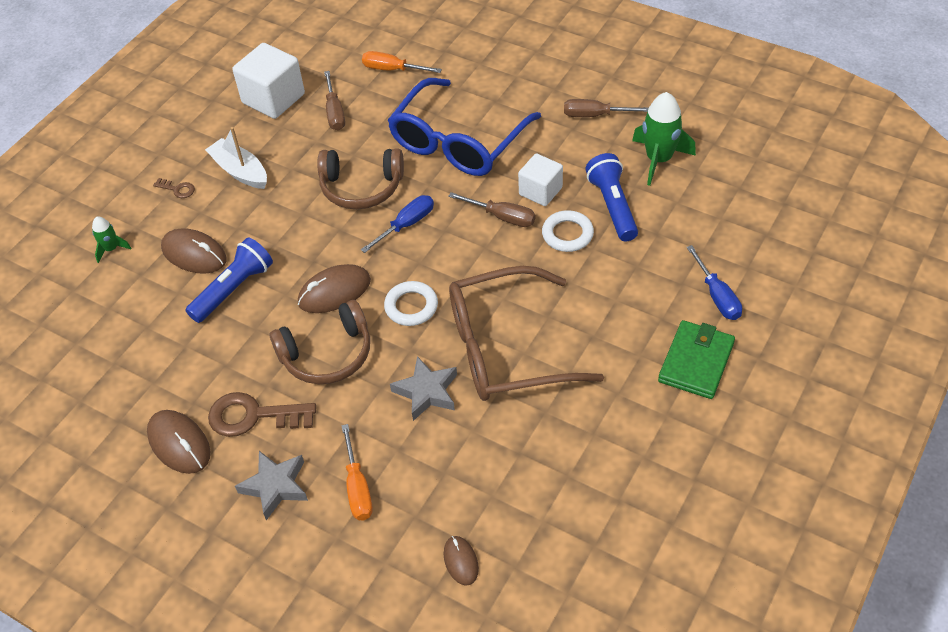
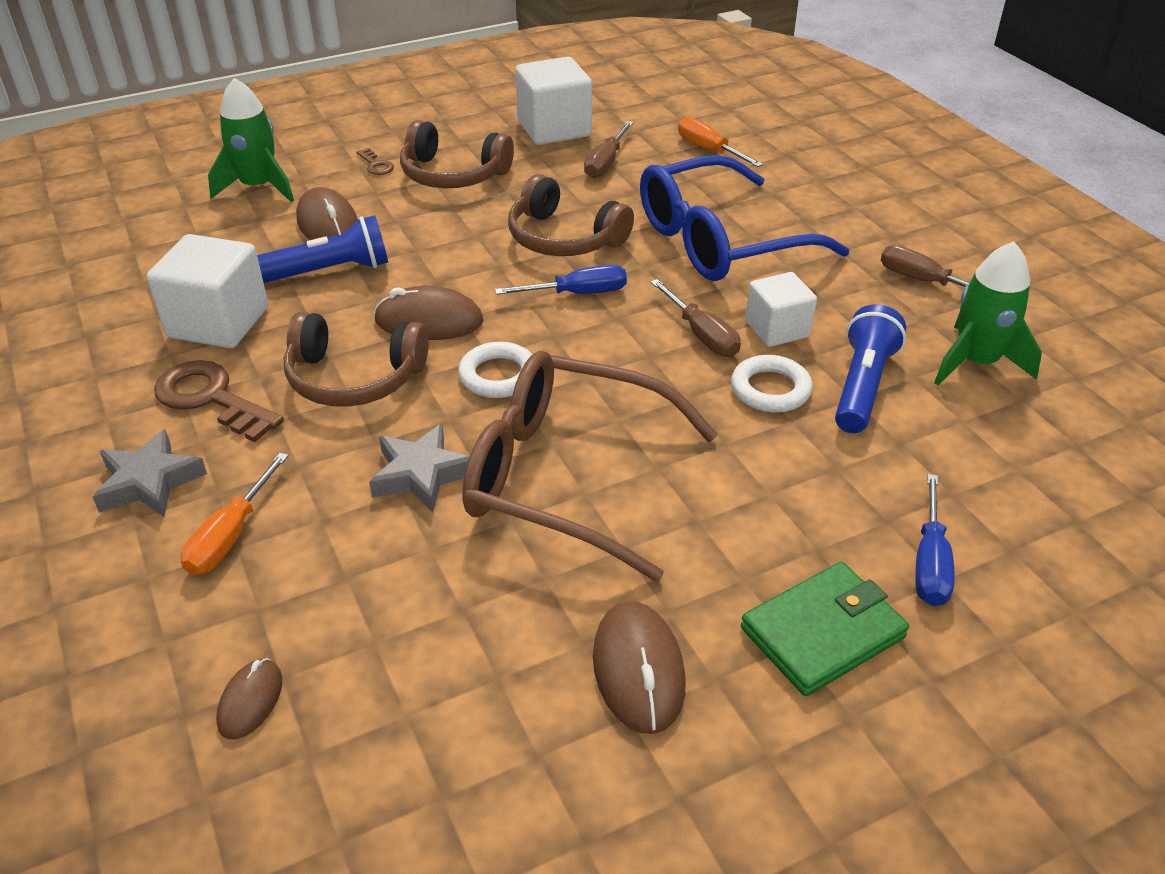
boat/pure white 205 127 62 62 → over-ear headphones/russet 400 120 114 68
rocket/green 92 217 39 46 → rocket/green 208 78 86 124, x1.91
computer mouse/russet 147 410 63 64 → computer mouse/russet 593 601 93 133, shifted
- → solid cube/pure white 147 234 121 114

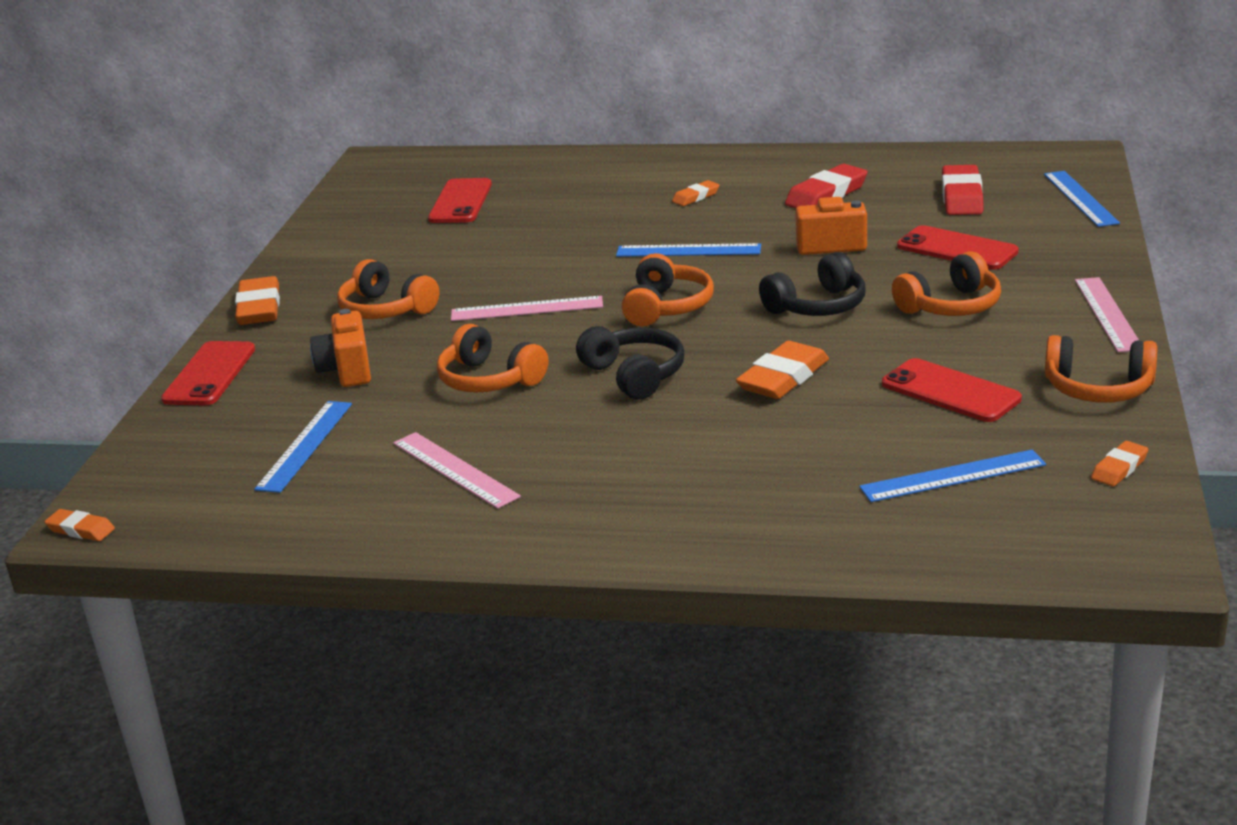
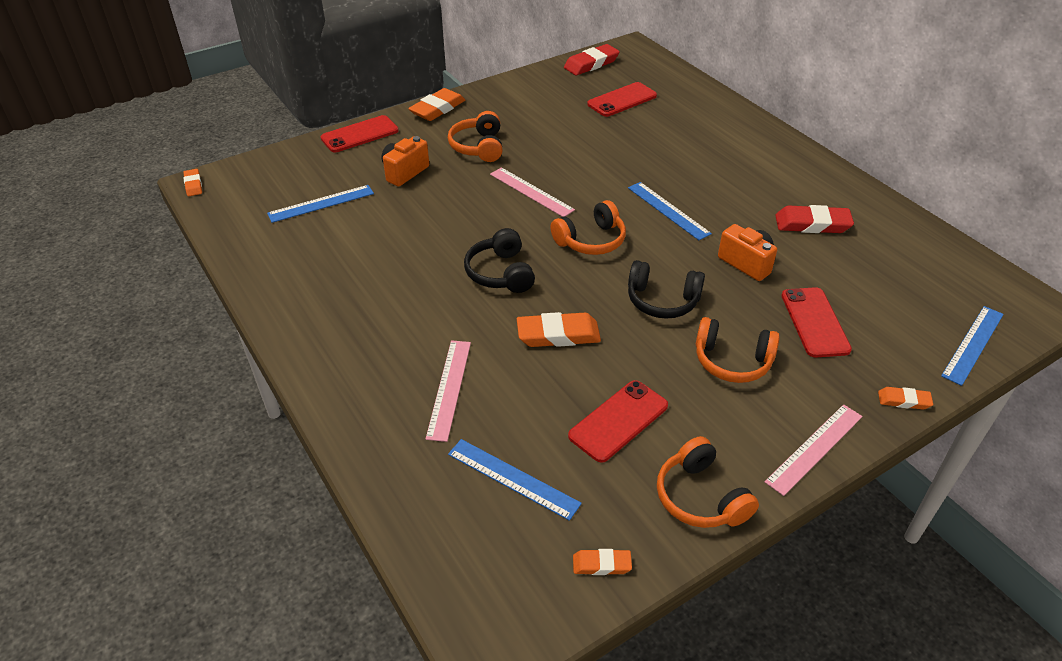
pencil eraser/scarlet 942 165 42 50 → pencil eraser/scarlet 564 44 56 31, shifted
pencil eraser/bright orange 672 180 47 26 → pencil eraser/bright orange 878 387 55 23, shifted
over-ear headphones/bright orange 437 324 111 69 → -
over-ear headphones/black 576 326 109 74 → over-ear headphones/black 464 228 71 65, 150 degrees clockwise
phone/scarlet 882 358 140 64 → phone/scarlet 568 380 100 83, 45 degrees clockwise
ruler/pink 393 432 128 77 → ruler/pink 426 340 45 102, shifted

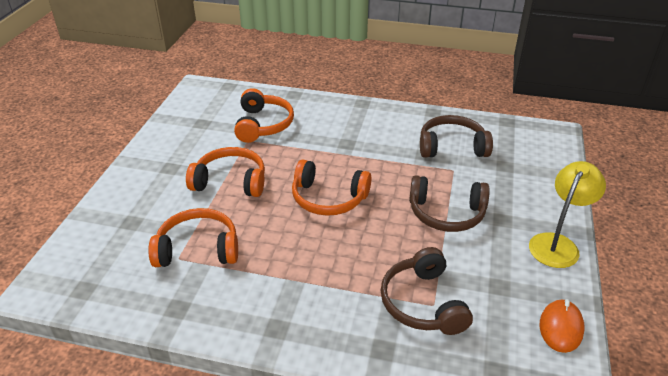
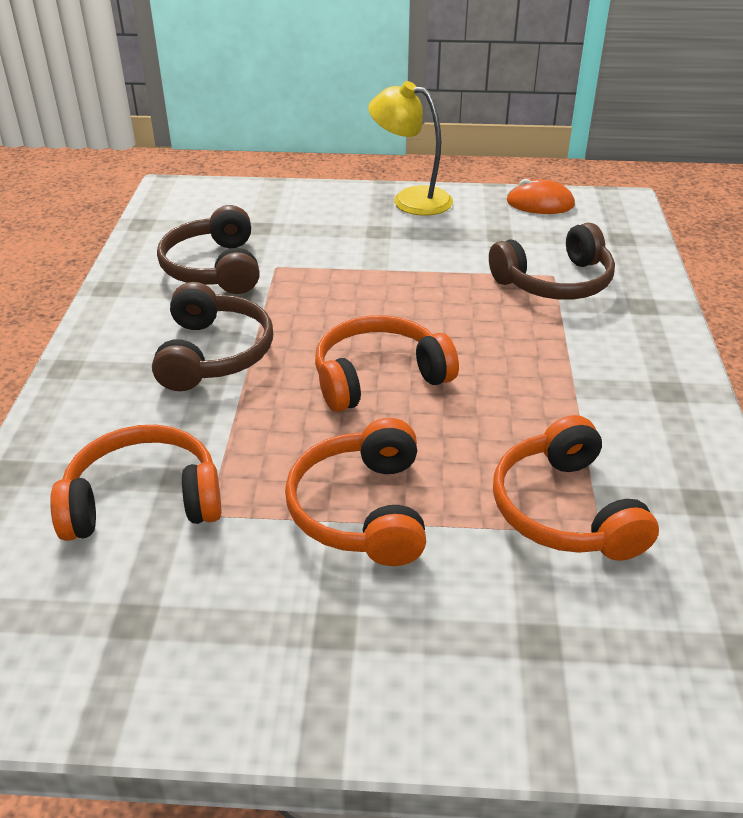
over-ear headphones/bright orange 292 159 79 57 → over-ear headphones/bright orange 315 315 144 97, 120 degrees counterclockwise
over-ear headphones/russet 409 175 81 57 → over-ear headphones/russet 152 282 121 109, shifted

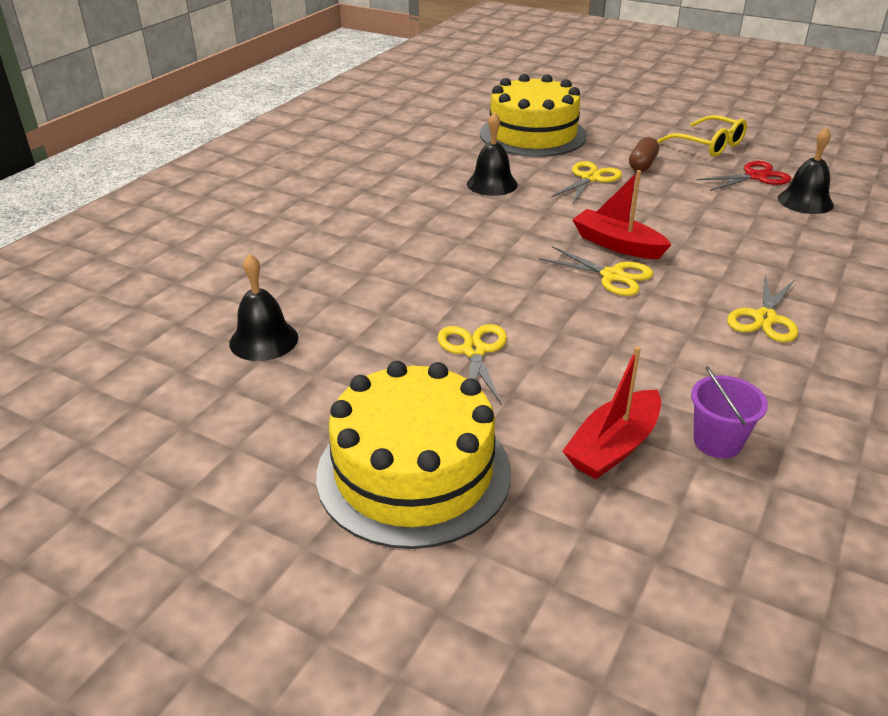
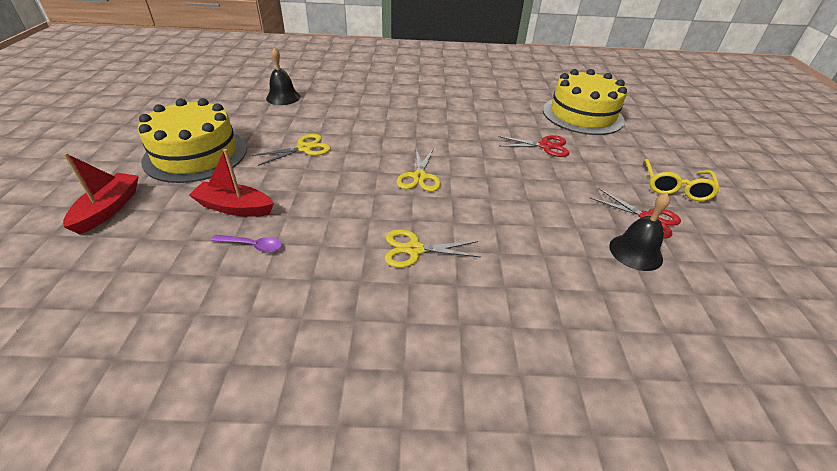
school bell/black 467 112 51 84 → -
capsule/russet 629 137 30 35 → -
scissors/yellow 551 161 71 42 → scissors/scarlet 498 135 72 22
boat/scarlet 572 170 100 89 → boat/scarlet 63 153 76 81, shifted
bucket/purple 691 366 77 92 → teaspoon/purple 211 235 71 18

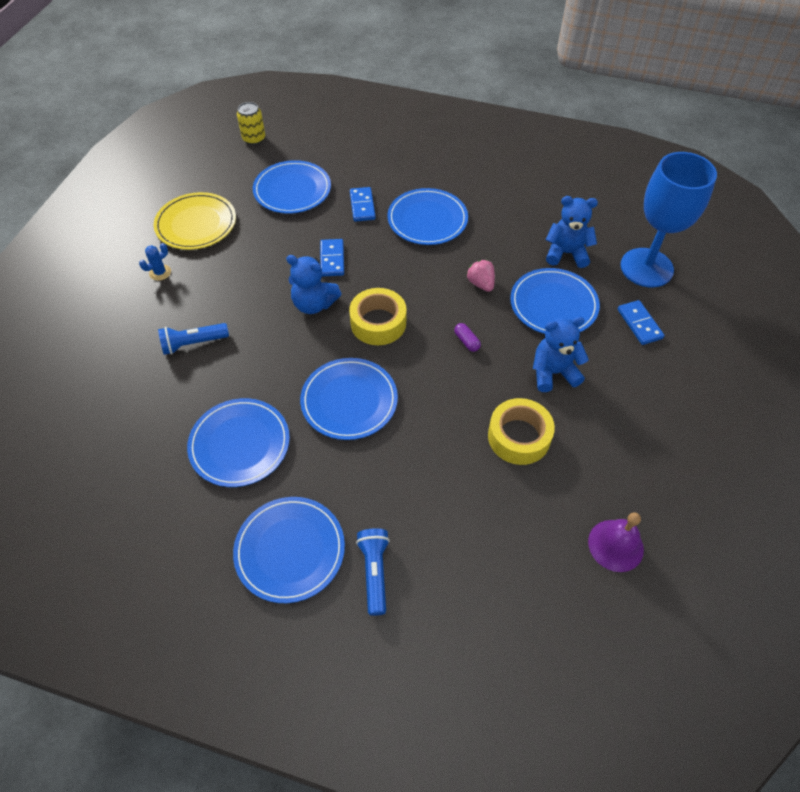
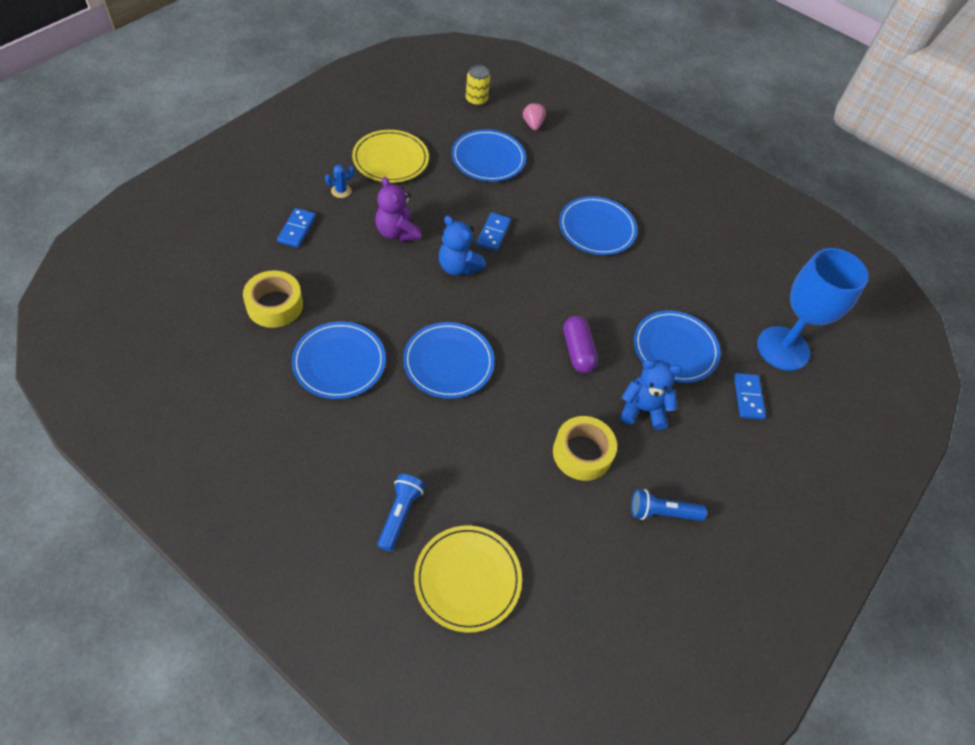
domino tile/blue 350 187 26 35 → domino tile/blue 277 208 39 39, shifted
stuffed bear/blue 546 196 52 72 → -
berry/pink 467 260 28 32 → berry/pink 523 102 23 28, shifted
roll of tape/yellow 349 288 58 57 → roll of tape/yellow 243 270 60 58, shifted
torch/blue 158 323 71 32 → torch/blue 631 489 76 32, shifted
capsule/purple 454 323 27 29 → capsule/purple 563 316 35 57, x1.86
flat dish/blue 233 497 112 106 → -
school bell/purple 588 512 56 60 → -
- → stuffed bear/purple 375 177 46 65
- → flat dish/yellow 414 525 108 108

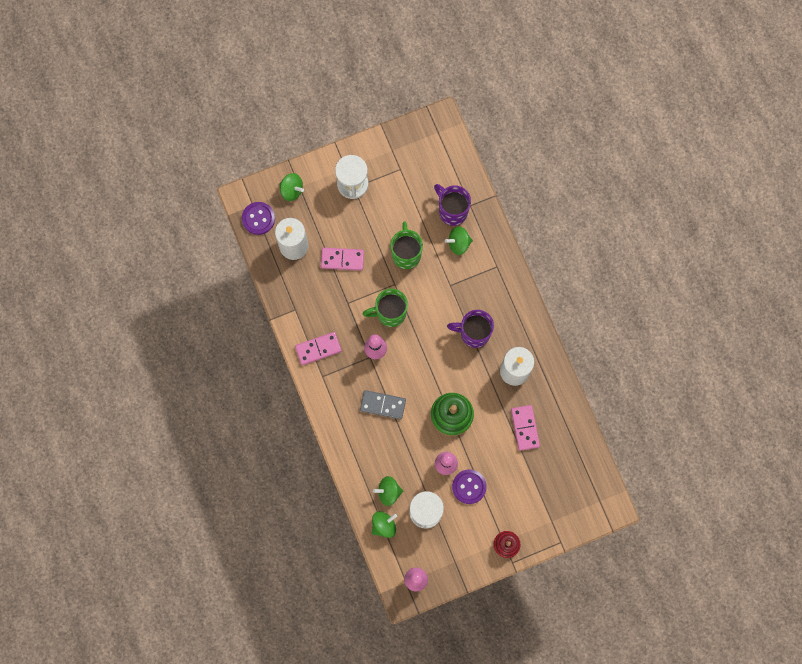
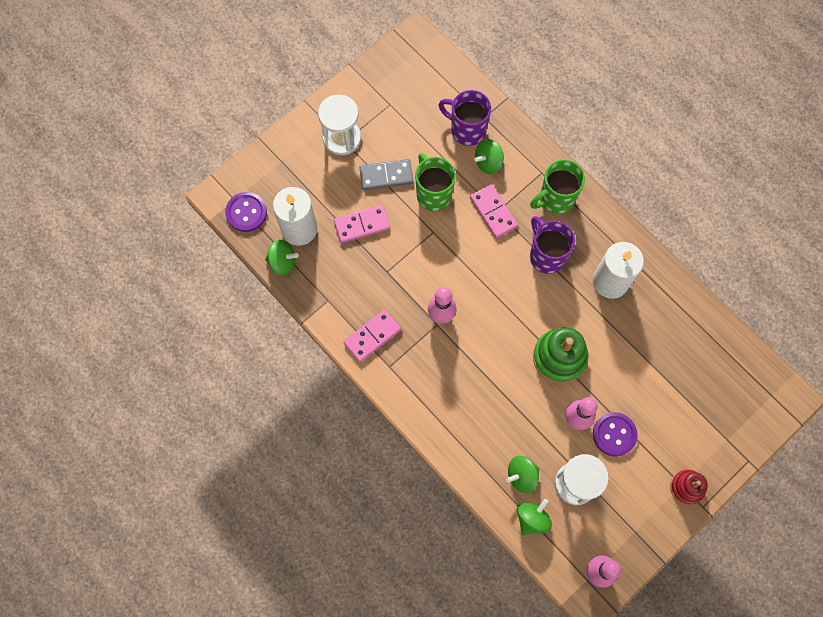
whirligig/green 279 173 25 28 → whirligig/green 265 239 34 36, shifted
coffee mug/green 362 289 46 38 → coffee mug/green 530 159 55 55, shifted
coffee mug/purple 447 310 47 38 → coffee mug/purple 530 216 45 58, 75 degrees clockwise
domino tile/gray 360 390 46 29 → domino tile/gray 359 159 54 31, shifted
domino tile/pink 511 405 29 46 → domino tile/pink 470 184 48 54, shifted

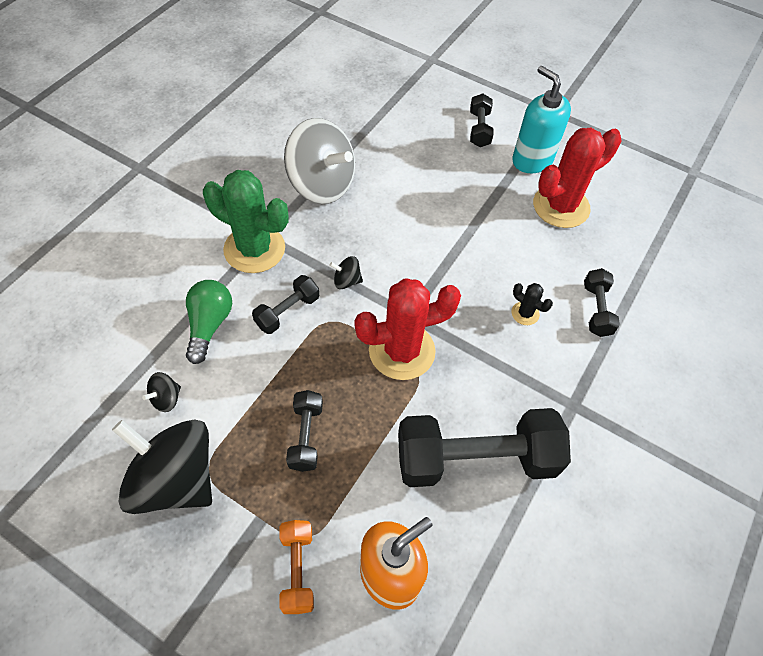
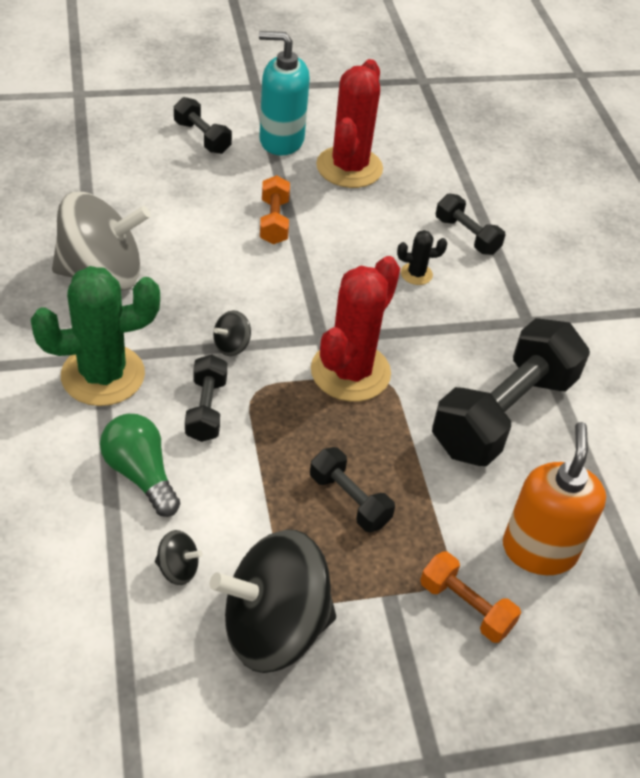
whirligig/black 142 372 39 40 → whirligig/black 155 530 48 55, 75 degrees counterclockwise
- → free weight/bright orange 260 175 30 69

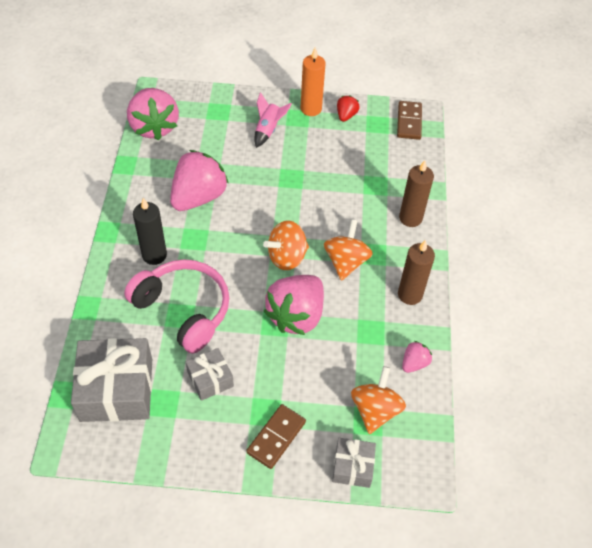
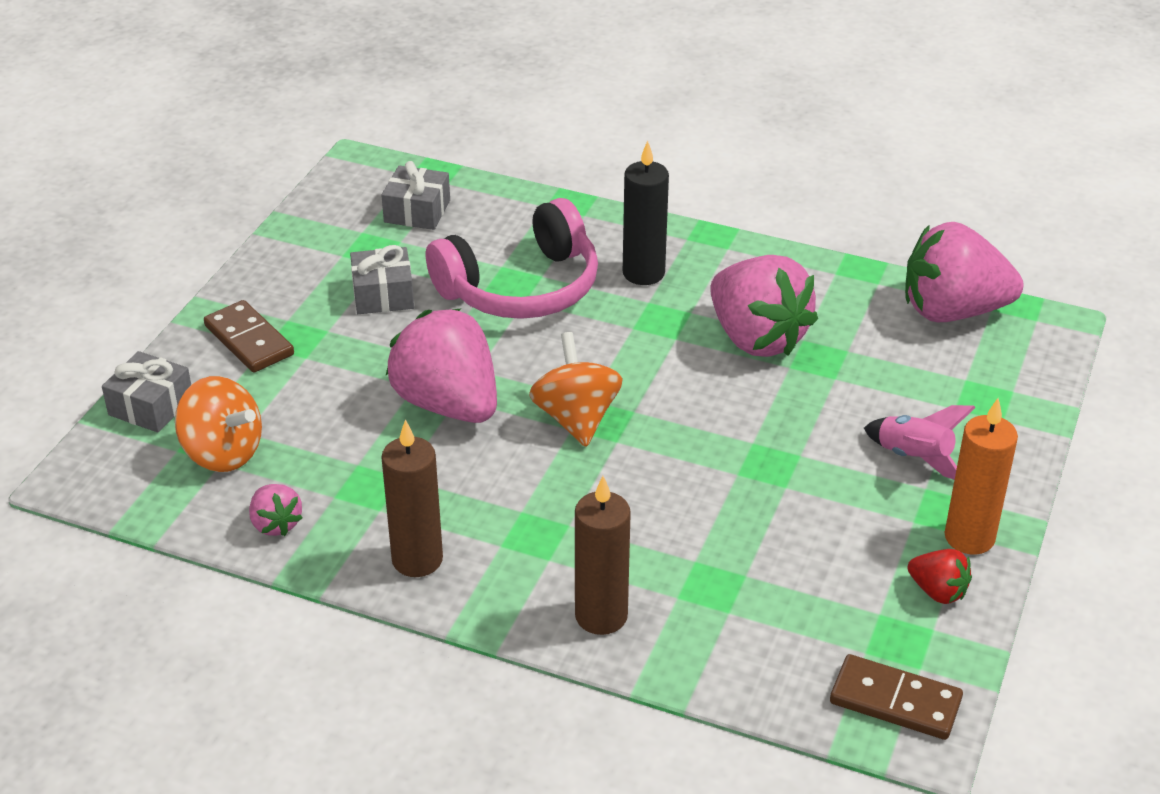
whirligig/bright orange 324 219 49 62 → -
wrapped gift/gray 71 338 81 84 → wrapped gift/gray 381 161 69 69, x0.53

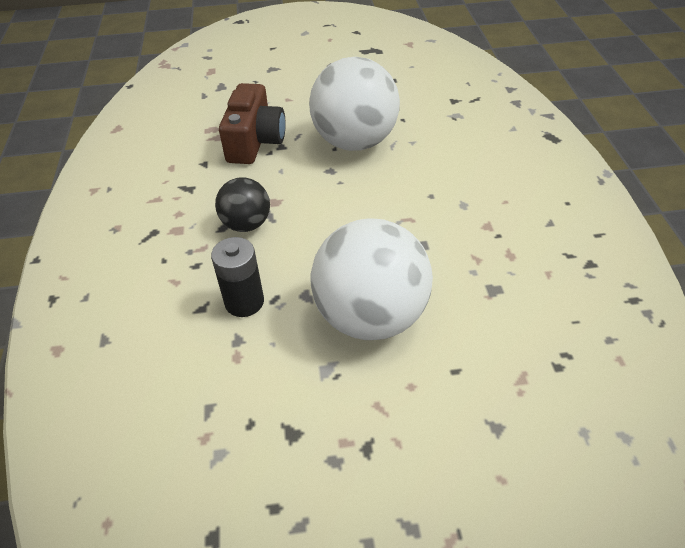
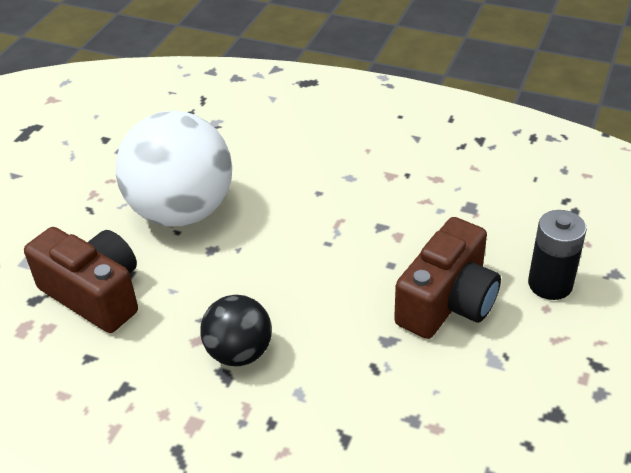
play ball/pure white 311 219 122 121 → photo camera/russet 394 217 107 122
battery/black 211 237 53 80 → battery/black 528 210 59 90, shifted

